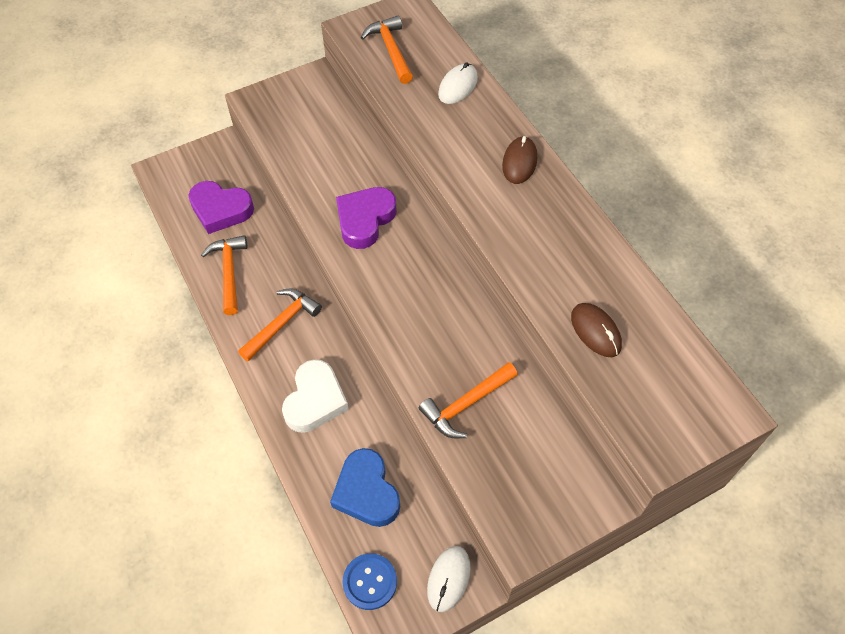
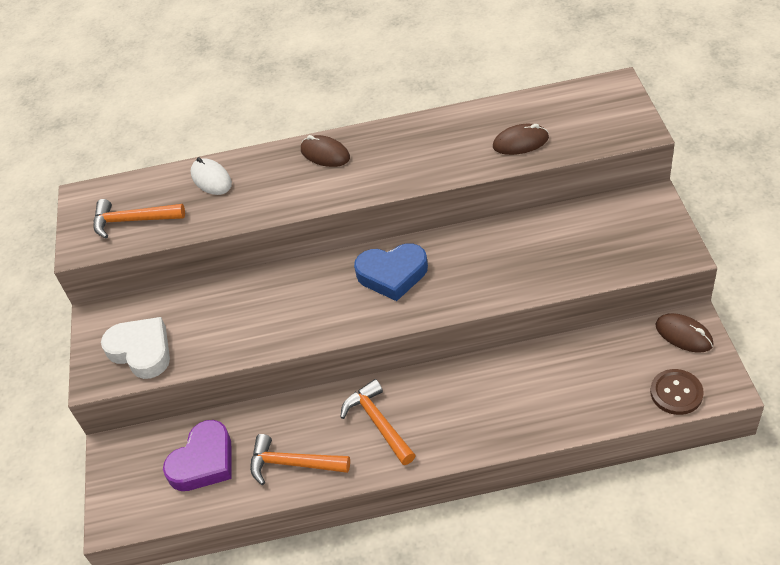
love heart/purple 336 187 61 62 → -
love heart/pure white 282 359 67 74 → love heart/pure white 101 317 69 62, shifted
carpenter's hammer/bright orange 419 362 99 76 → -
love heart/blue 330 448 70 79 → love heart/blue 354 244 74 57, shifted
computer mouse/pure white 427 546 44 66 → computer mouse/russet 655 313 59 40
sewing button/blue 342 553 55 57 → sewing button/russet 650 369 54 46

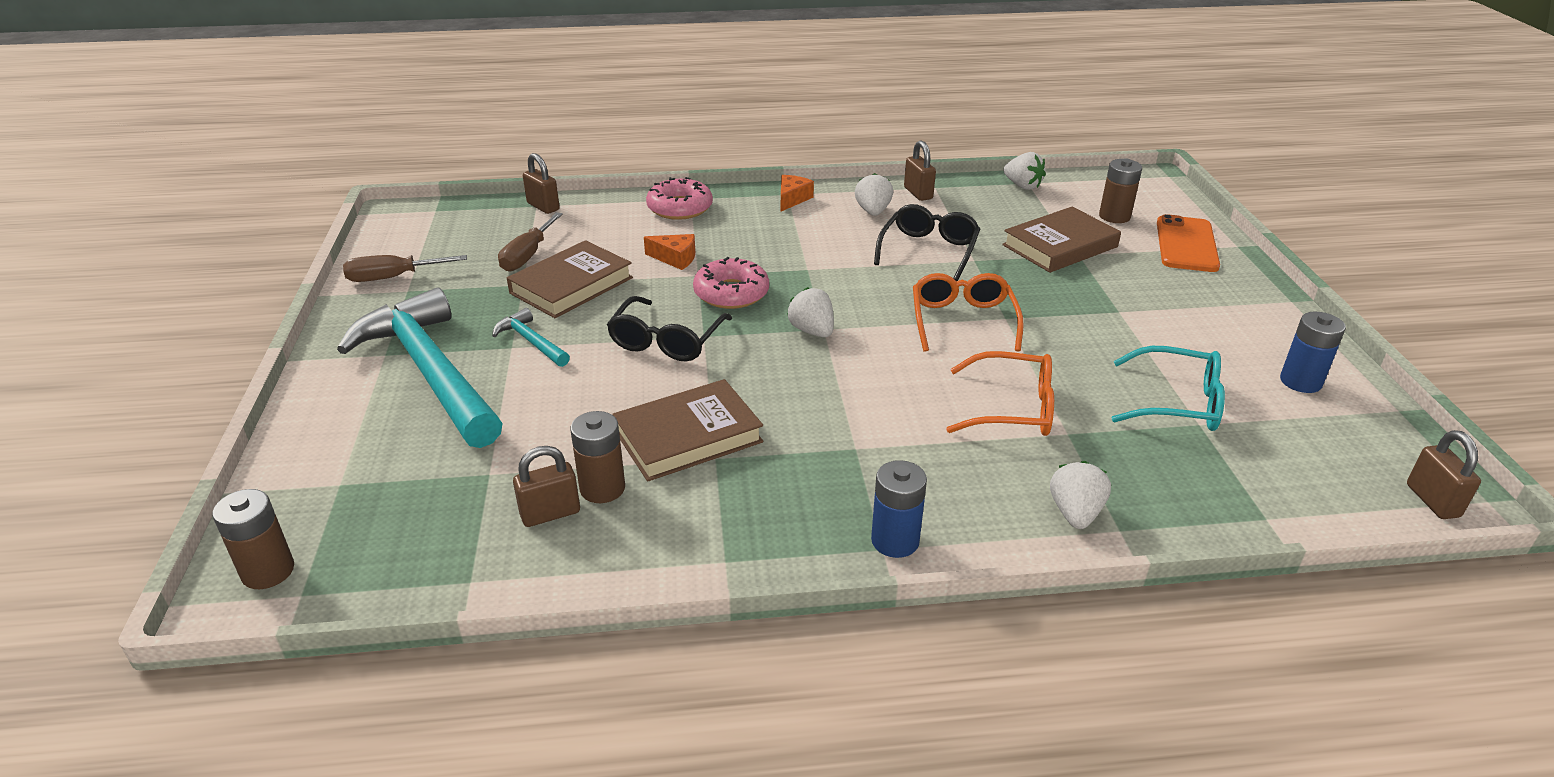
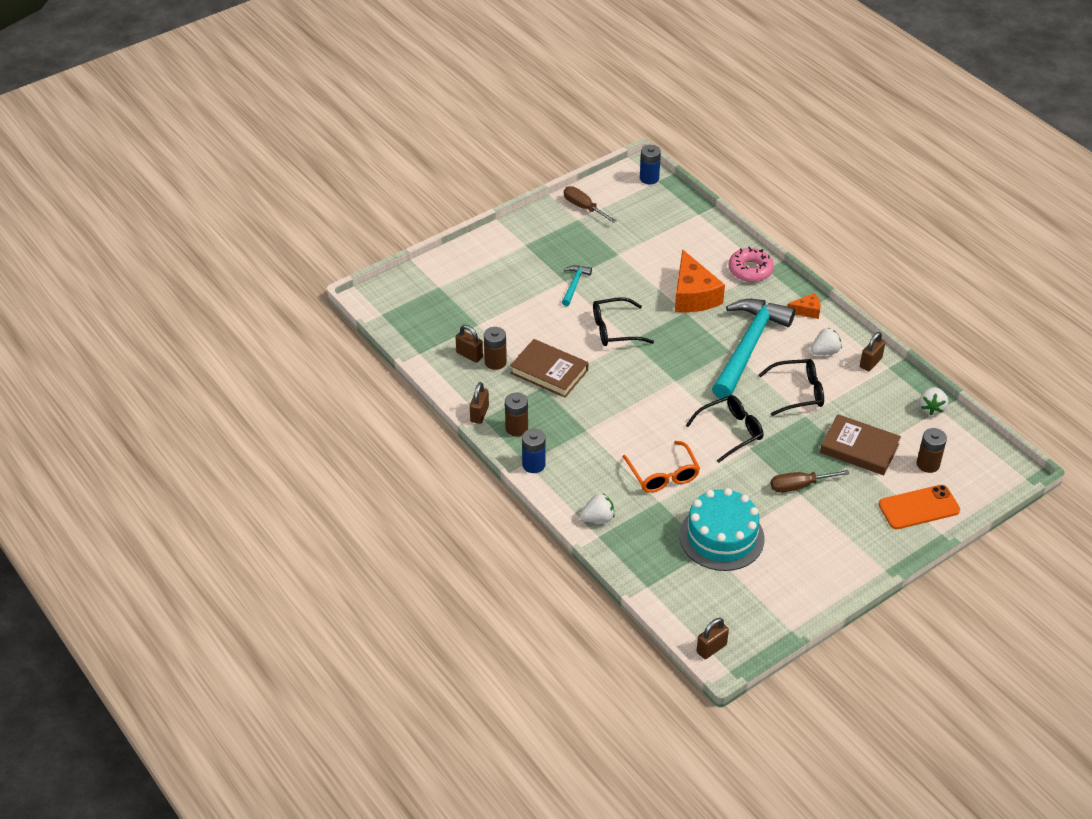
padlock/russet 523 153 37 61 → padlock/russet 470 382 19 42, shifted
hand screwdriver/russet 498 212 65 60 → hand screwdriver/russet 771 470 78 23, shifted
piece of cheese/bright orange 644 234 51 36 → piece of cheese/bright orange 675 249 50 63, x2.04
hardback/russet 507 240 126 78 → -
doughnut/pink 693 257 76 52 → -
eyeglasses/bright orange 913 273 111 79 → eyeglasses/black 685 395 78 68
berry/pure white 787 287 47 50 → -
carpenter's hammer/teal 337 288 166 160 → carpenter's hammer/teal 712 299 83 100, shifted
battery/blue 1280 312 66 81 → battery/blue 640 145 21 39, shifted
eyeglasses/teal 1112 346 113 85 → layer cake/teal 679 488 85 83
battery/russet 212 489 82 100 → battery/russet 505 392 23 45, shifted

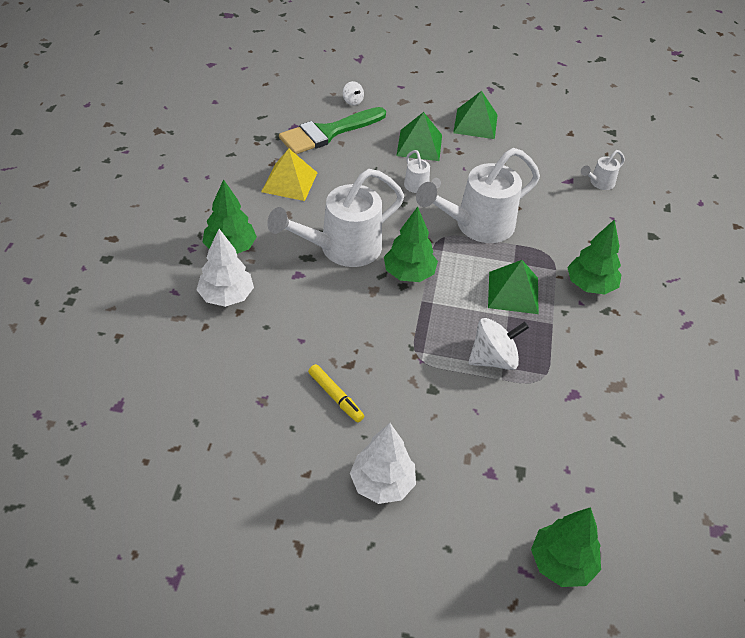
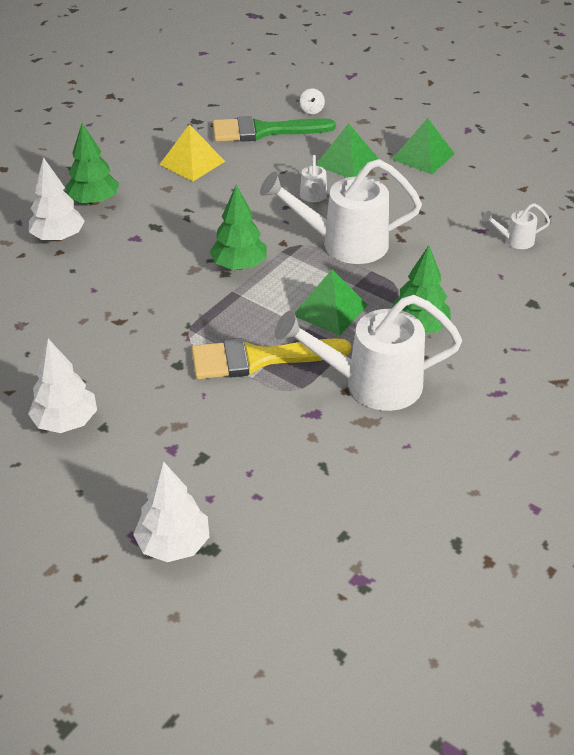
sprinkling can/pure white 267 169 137 98 → sprinkling can/pure white 275 295 187 116, shifted
whirligig/pure white 468 318 61 52 → brush/yellow 192 338 159 41
marker/yellow 308 364 56 59 → -
fir tree/green 531 507 70 80 → fir tree/pure white 133 461 76 101

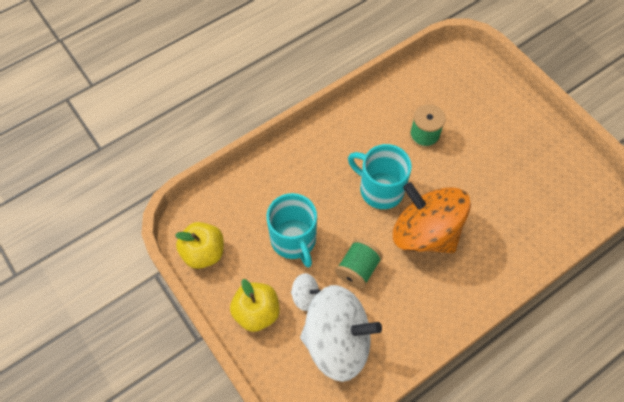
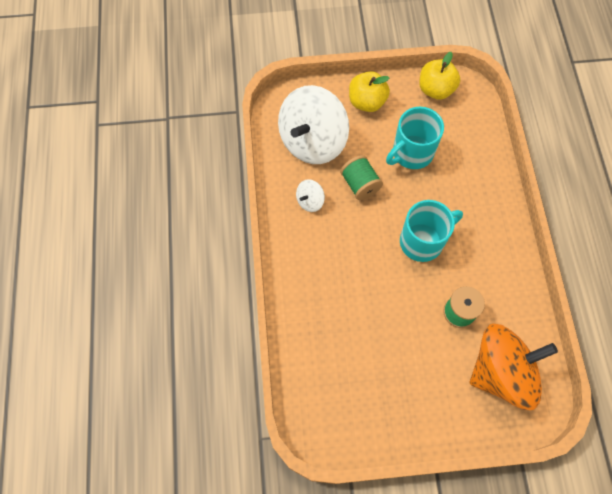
whirligig/bright orange 393 182 78 71 → whirligig/bright orange 470 324 88 86, shifted
coffee mug/teal 267 193 50 75 → coffee mug/teal 386 107 58 62, 45 degrees counterclockwise
whirligig/pure white 291 273 30 38 → whirligig/pure white 296 179 29 33, shifted

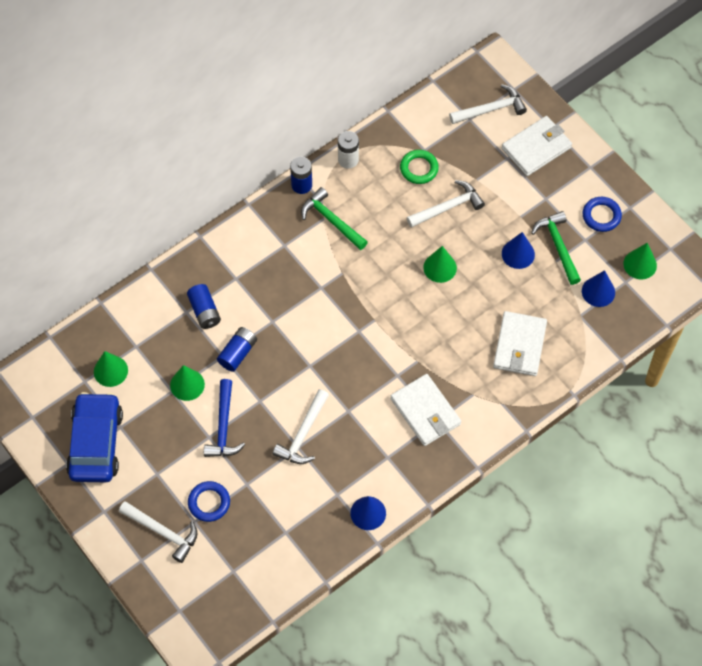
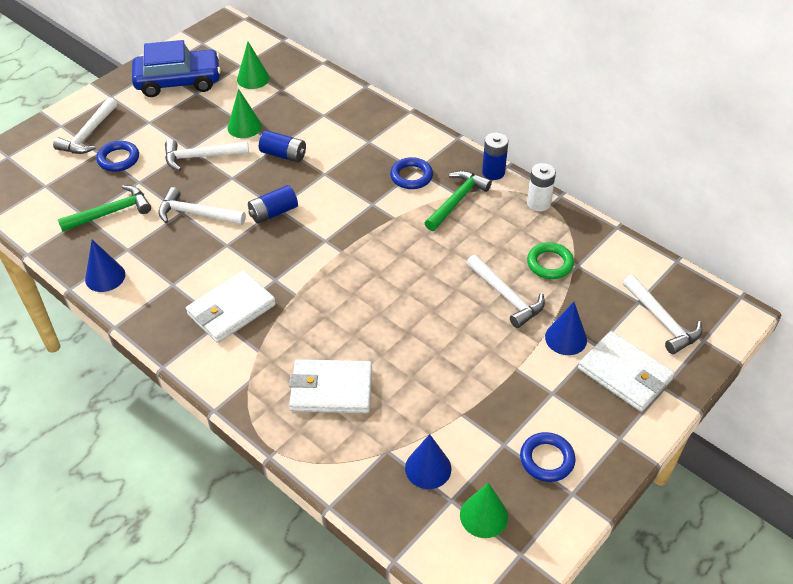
carpenter's hammer/green 531 211 50 74 → carpenter's hammer/green 58 185 93 47, shifted
cone/blue 502 232 33 37 → cone/blue 545 302 42 53, shifted
cone/green 423 246 34 37 → -
battery/blue 187 284 34 45 → battery/blue 248 185 50 39, shifted
carpenter's hammer/blue 204 379 41 78 → carpenter's hammer/pure white 165 139 84 32
- → torus/blue 390 157 43 32

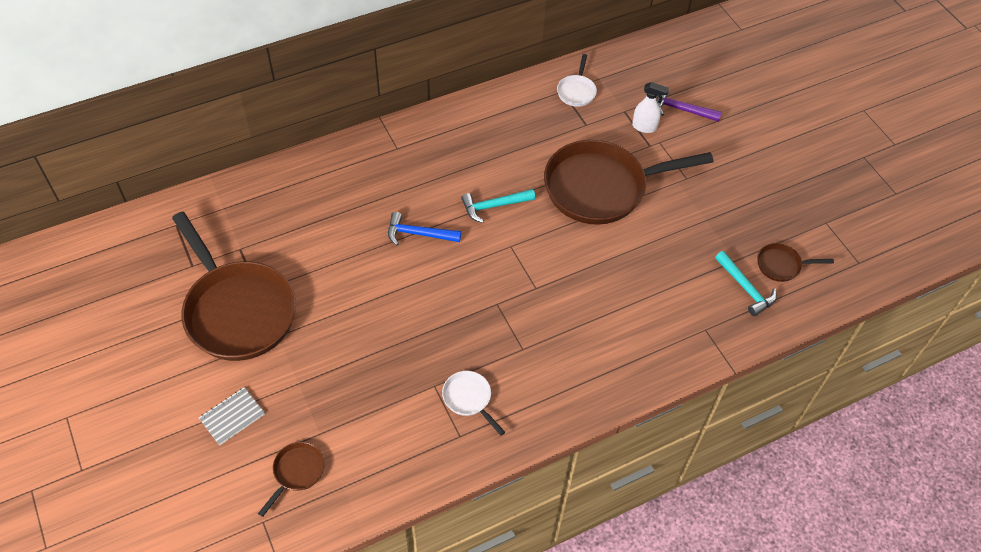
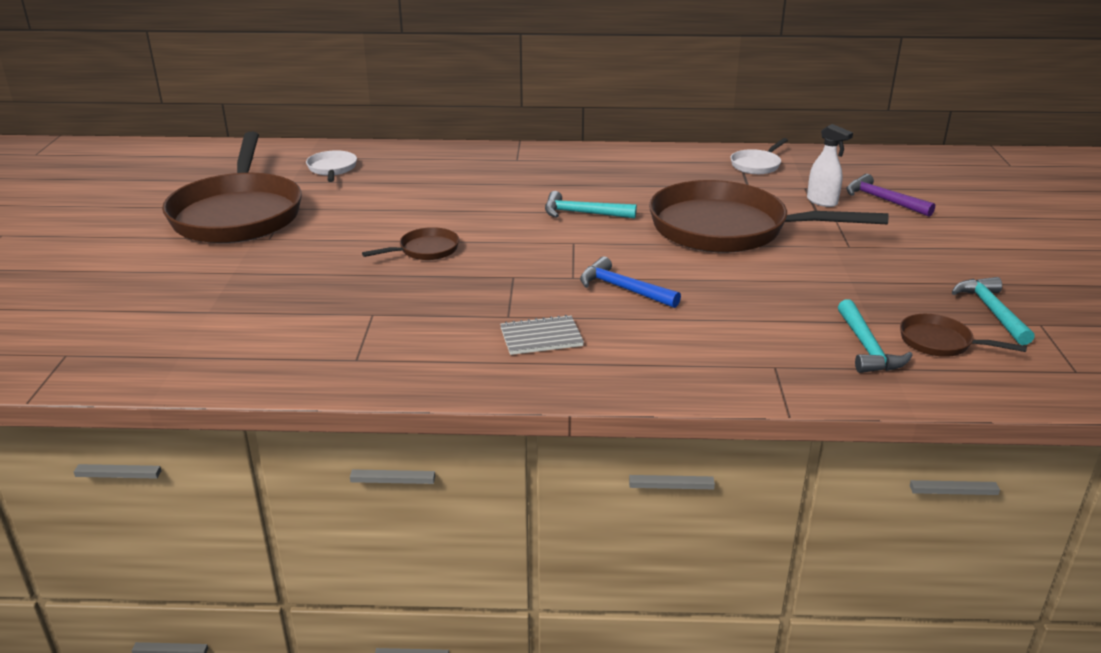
carpenter's hammer/blue 388 212 73 33 → carpenter's hammer/blue 580 257 101 51, shifted
pan/pure white 442 371 63 65 → pan/pure white 306 150 51 32, shifted
exercise book/gray 199 387 66 58 → exercise book/gray 500 315 84 40, shifted
pan/russet 258 442 67 75 → pan/russet 362 227 97 33, shifted
- → carpenter's hammer/teal 952 277 83 68

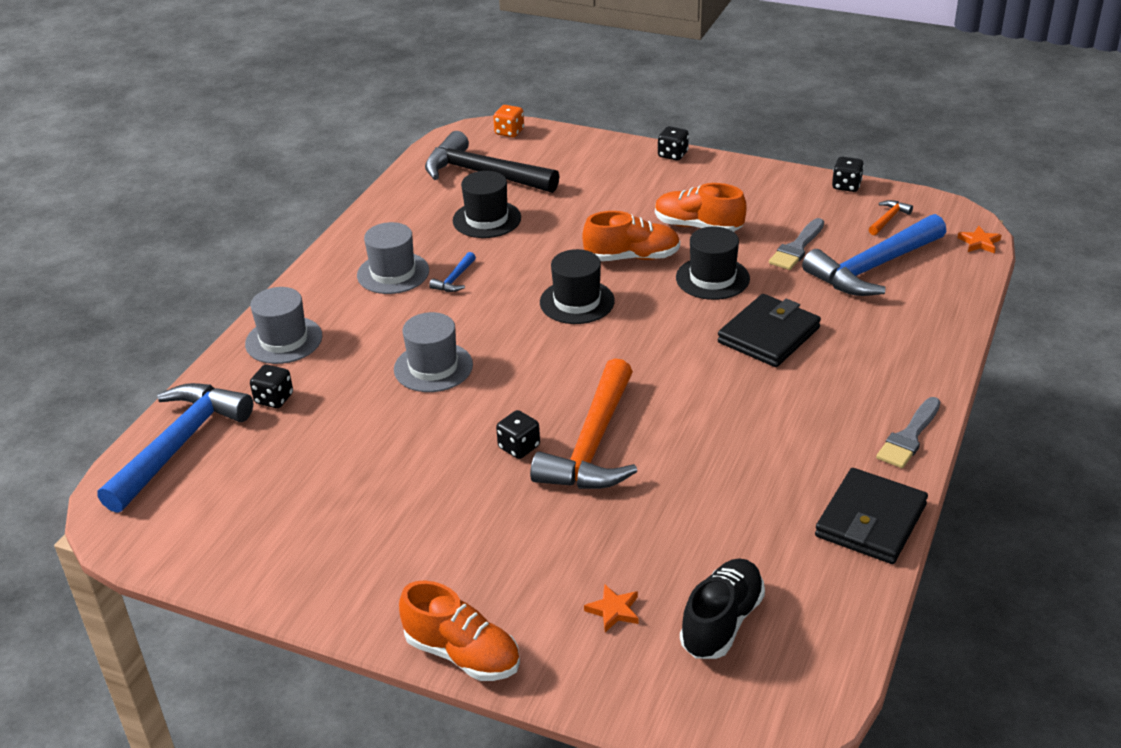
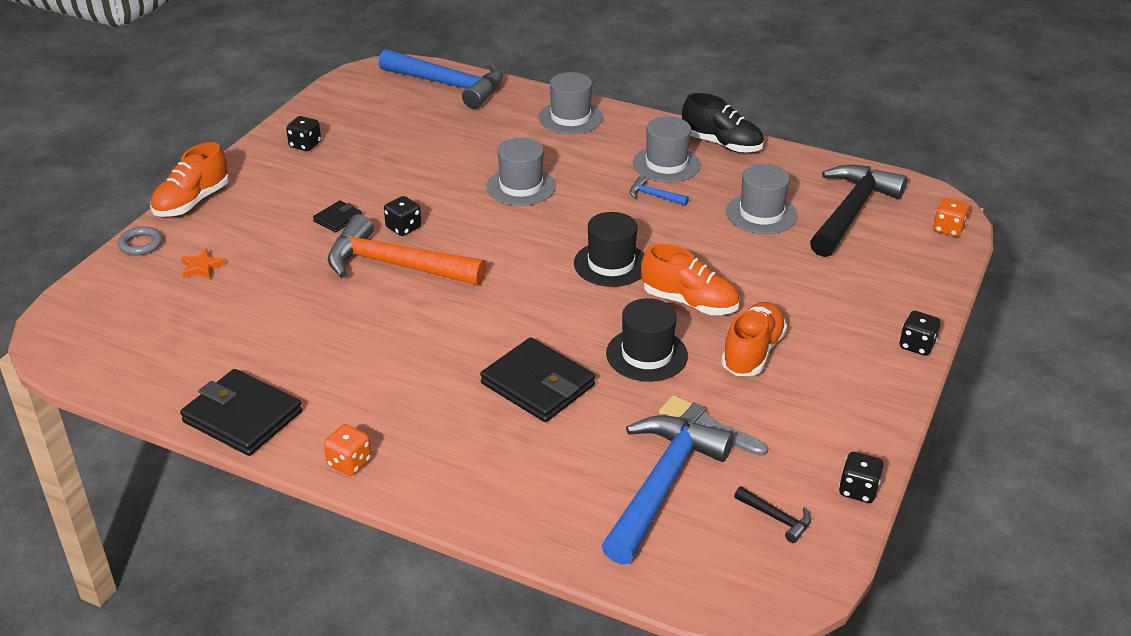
tall hat/black 453 171 68 67 → tall hat/gray 726 164 71 70
carpenter's hammer/bright orange 869 200 44 35 → carpenter's hammer/black 734 486 77 57
shoe/bright orange 582 211 98 50 → shoe/bright orange 641 244 98 71, 60 degrees counterclockwise
carpenter's hammer/blue 802 214 144 82 → carpenter's hammer/blue 602 415 132 150, 60 degrees clockwise
star shape/bright orange 958 226 43 28 → -
dice/black 250 365 43 43 → dice/black 286 116 35 35, shifted
brush/gray 876 397 65 71 → dice/bright orange 324 424 47 52
shoe/black 680 558 85 101 → shoe/black 682 93 82 60, shifted
- → wallet/black 313 200 49 32
- → torus/gray 118 226 45 30

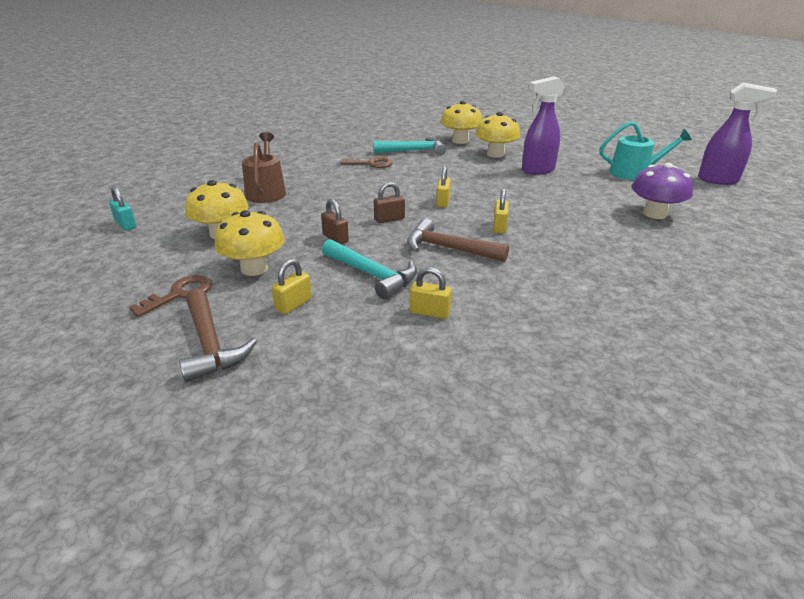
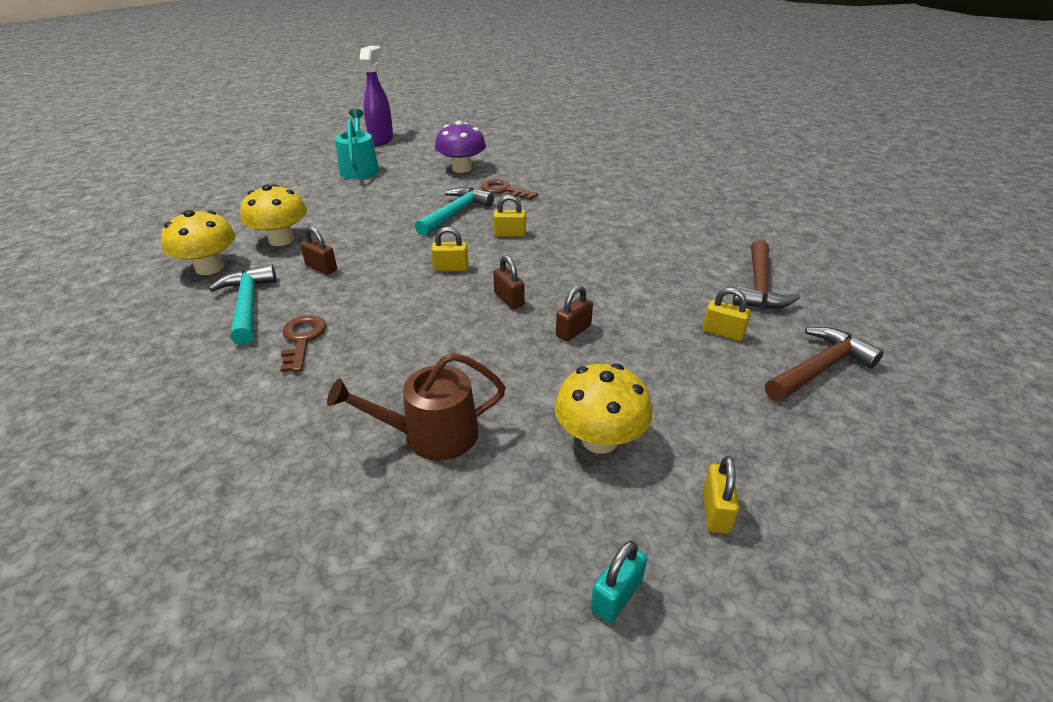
spray cleaner/purple 522 76 43 99 → -
mushroom/yellow 214 210 71 66 → -
carpenter's hammer/russet 407 218 102 44 → carpenter's hammer/russet 733 240 67 69, shifted
carpenter's hammer/teal 322 239 95 61 → carpenter's hammer/teal 415 187 79 49, shifted
padlock/yellow 410 267 42 52 → padlock/yellow 703 456 36 78, shifted
door key/russet 129 275 83 42 → door key/russet 481 179 57 21, shifted
- → padlock/russet 300 226 37 49

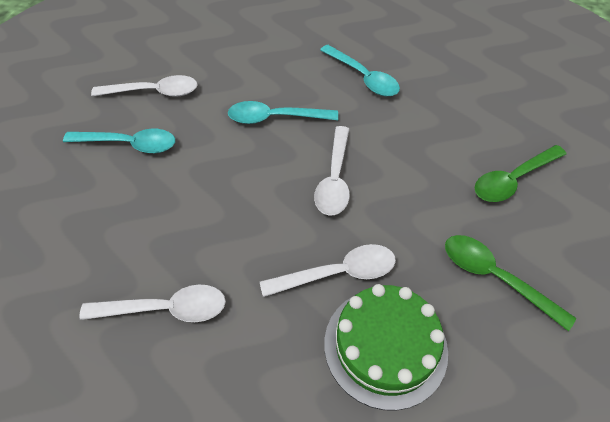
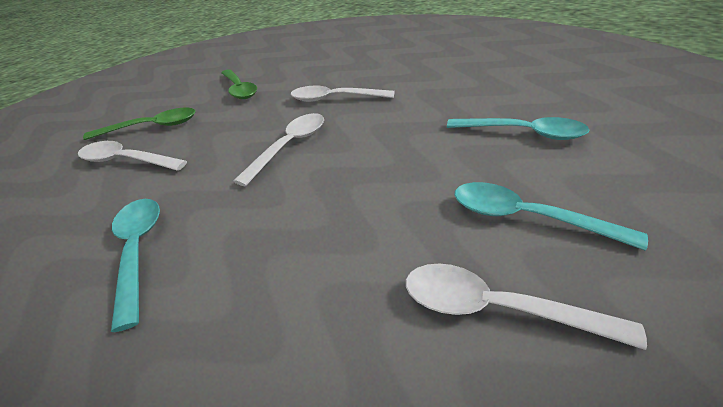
teaspoon/teal 228 101 110 23 → teaspoon/teal 447 117 142 23, shifted
layer cake/green 324 284 124 127 → -
teaspoon/pure white 79 285 147 37 → teaspoon/pure white 78 141 109 30, shifted

